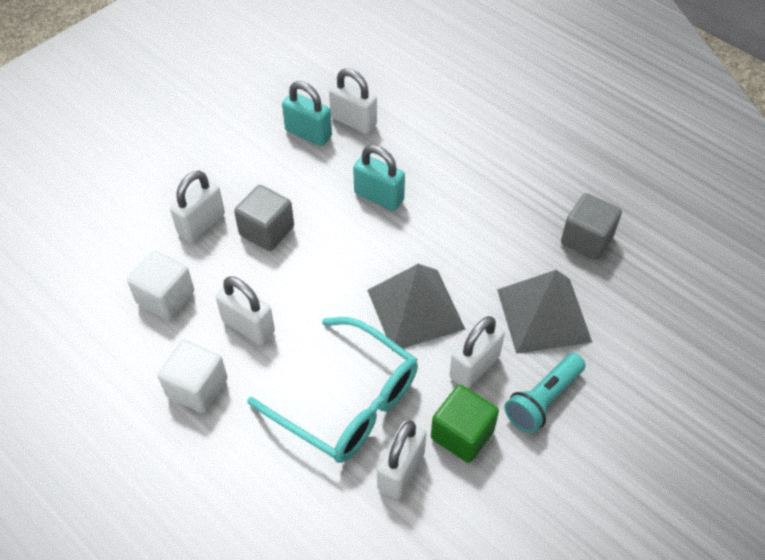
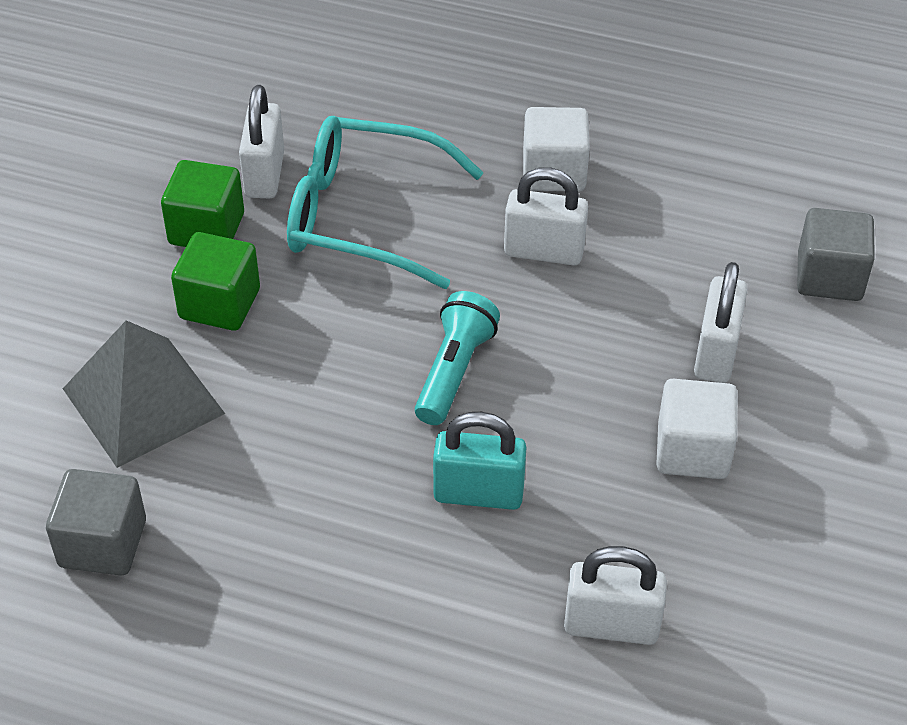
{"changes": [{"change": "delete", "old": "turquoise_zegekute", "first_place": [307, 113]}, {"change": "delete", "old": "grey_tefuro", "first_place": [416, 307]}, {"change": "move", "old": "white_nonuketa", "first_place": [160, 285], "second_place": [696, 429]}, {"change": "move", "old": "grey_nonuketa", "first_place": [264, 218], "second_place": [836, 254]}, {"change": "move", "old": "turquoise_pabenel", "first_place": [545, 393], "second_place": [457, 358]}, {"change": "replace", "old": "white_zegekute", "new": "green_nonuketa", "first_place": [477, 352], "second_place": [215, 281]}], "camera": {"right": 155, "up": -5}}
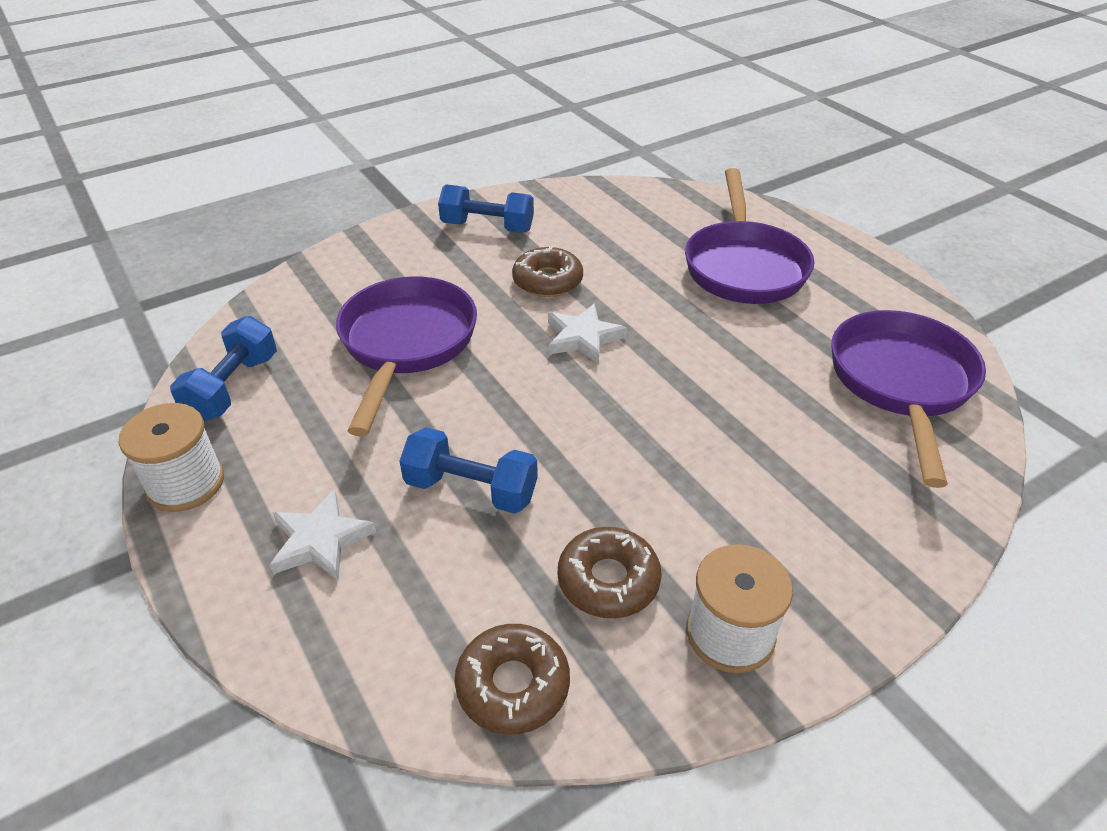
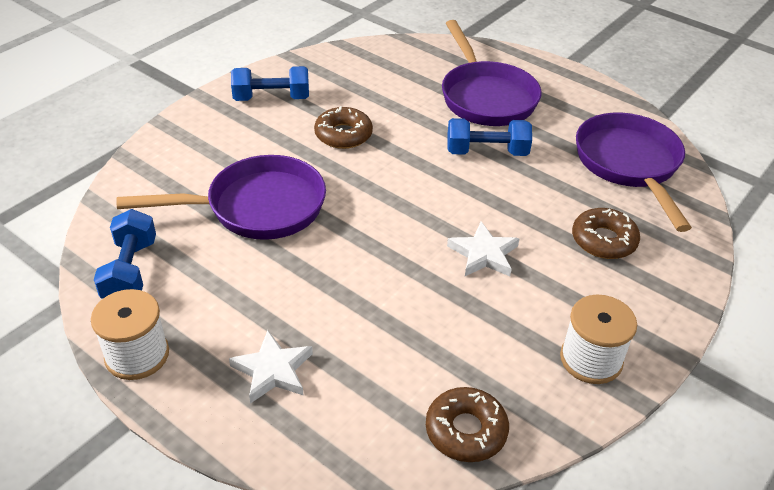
{"changes": [{"change": "move", "old": "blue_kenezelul", "first_place": [468, 470], "second_place": [489, 137]}, {"change": "move", "old": "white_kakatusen", "first_place": [587, 334], "second_place": [483, 249]}, {"change": "move", "old": "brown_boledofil", "first_place": [610, 572], "second_place": [606, 233]}, {"change": "rotate", "old": "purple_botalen", "first_place": [406, 356], "second_place": [221, 197], "degrees": 90}], "camera": {"right": -20, "up": 0}}
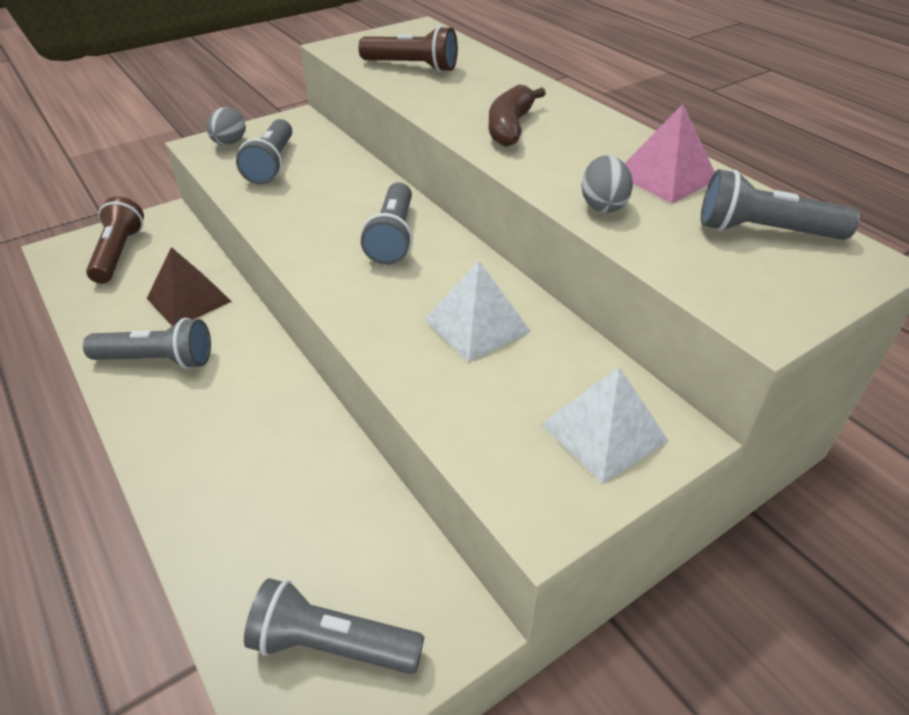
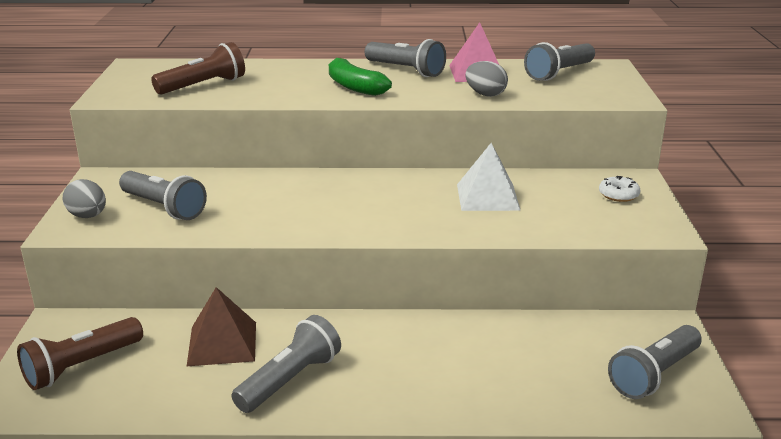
{"changes": [{"change": "move", "old": "grey_pabenel", "first_place": [386, 223], "second_place": [405, 58]}, {"change": "replace", "old": "white_tefuro", "new": "white_boledofil", "first_place": [605, 425], "second_place": [620, 189]}, {"change": "recolor", "old": "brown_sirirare", "new": "green_sirirare", "first_place": [517, 115], "second_place": [360, 77]}, {"change": "rotate", "old": "brown_pabenel", "first_place": [115, 240], "second_place": [80, 353], "degrees": -75}], "camera": {"right": -55, "up": -15}}
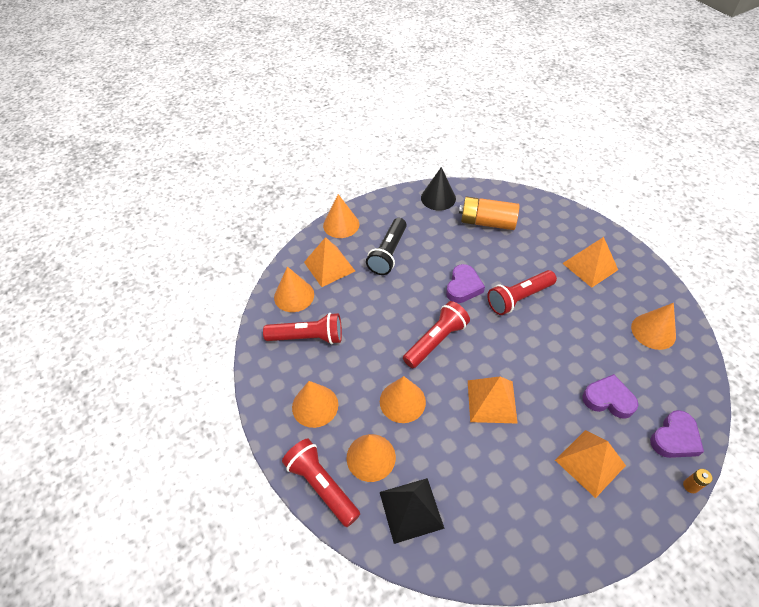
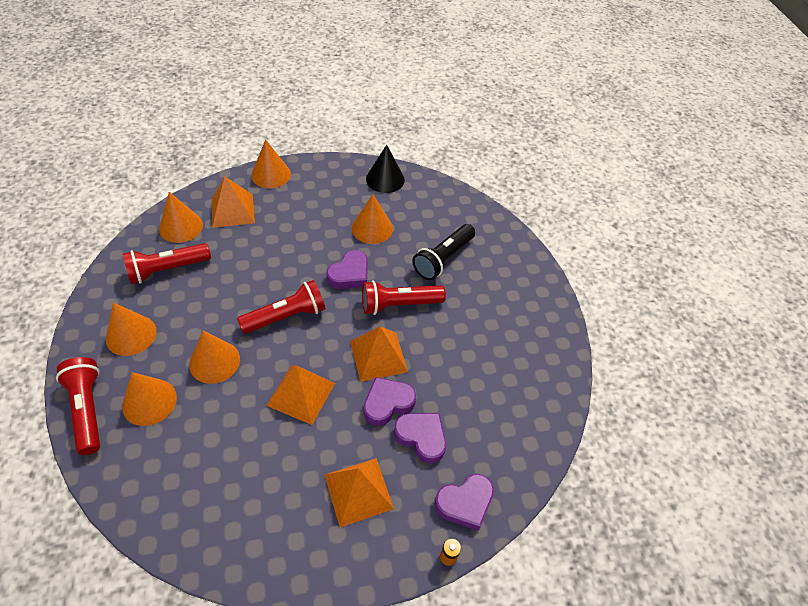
{"changes": [{"change": "delete", "old": "black_tefuro", "first_place": [412, 511]}, {"change": "delete", "old": "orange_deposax", "first_place": [489, 213]}, {"change": "insert", "new": "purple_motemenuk", "second_place": [390, 401]}, {"change": "move", "old": "black_pabenel", "first_place": [386, 246], "second_place": [443, 252]}, {"change": "move", "old": "orange_tefuro", "first_place": [590, 262], "second_place": [379, 354]}, {"change": "move", "old": "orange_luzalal", "first_place": [653, 326], "second_place": [372, 219]}, {"change": "rotate", "old": "red_pabenel", "first_place": [302, 329], "second_place": [166, 263], "degrees": 135}], "camera": {"right": 15, "up": 0}}
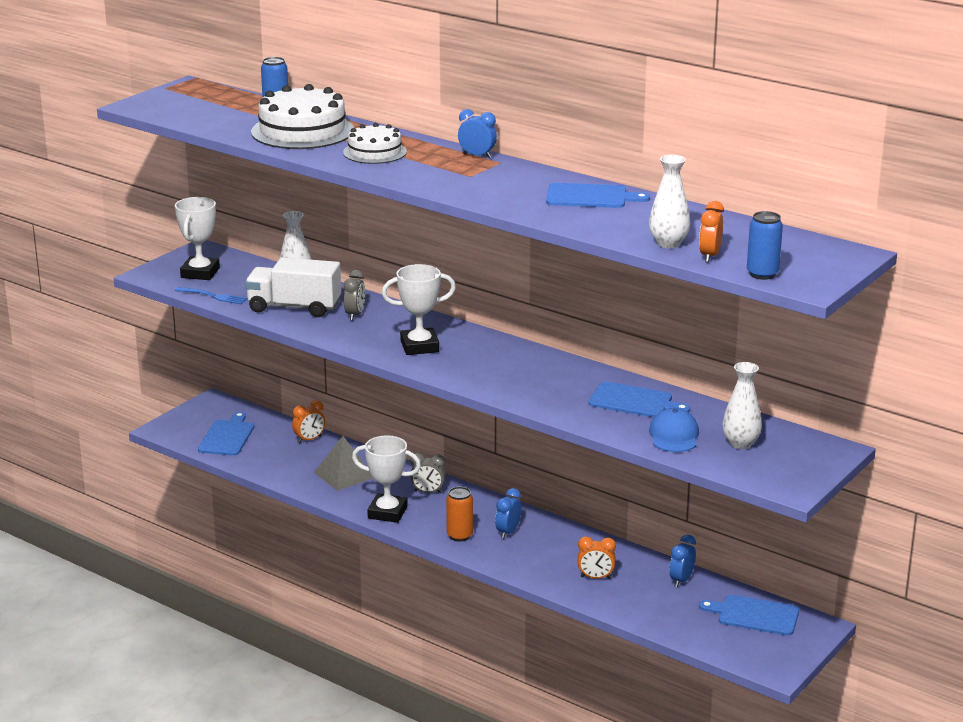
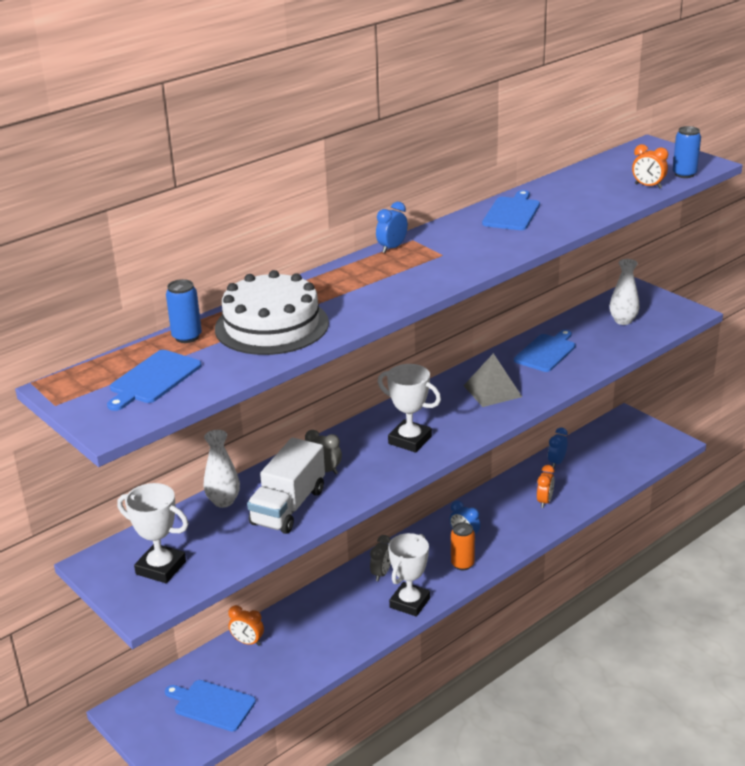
{"changes": [{"change": "delete", "old": "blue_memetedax", "first_place": [211, 295]}, {"change": "delete", "old": "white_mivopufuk", "first_place": [375, 143]}, {"change": "delete", "old": "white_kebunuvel", "first_place": [669, 201]}, {"change": "delete", "old": "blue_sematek", "first_place": [674, 430]}, {"change": "move", "old": "grey_tefuro", "first_place": [343, 463], "second_place": [492, 380]}, {"change": "move", "old": "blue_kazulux", "first_place": [749, 615], "second_place": [154, 380]}, {"change": "rotate", "old": "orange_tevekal", "first_place": [308, 421], "second_place": [246, 625], "degrees": 135}, {"change": "rotate", "old": "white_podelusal", "first_place": [419, 309], "second_place": [409, 408], "degrees": -60}, {"change": "rotate", "old": "blue_tevekal", "first_place": [682, 561], "second_place": [558, 447], "degrees": 75}], "camera": {"right": -75, "up": 5}}
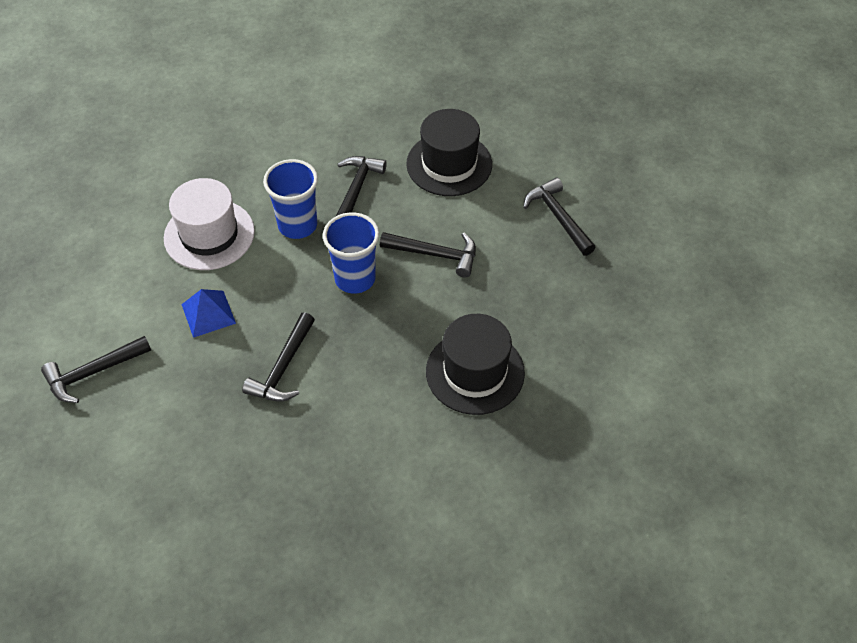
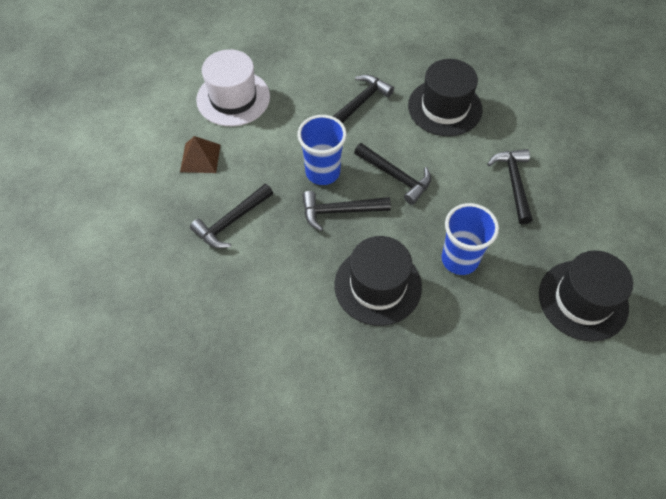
{"changes": [{"change": "insert", "new": "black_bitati", "second_place": [586, 296]}, {"change": "move", "old": "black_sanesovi", "first_place": [96, 369], "second_place": [346, 211]}, {"change": "move", "old": "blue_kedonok", "first_place": [290, 199], "second_place": [470, 239]}, {"change": "recolor", "old": "blue_tefuro", "new": "brown_tefuro", "first_place": [208, 313], "second_place": [200, 154]}], "camera": {"right": 25, "up": 5}}
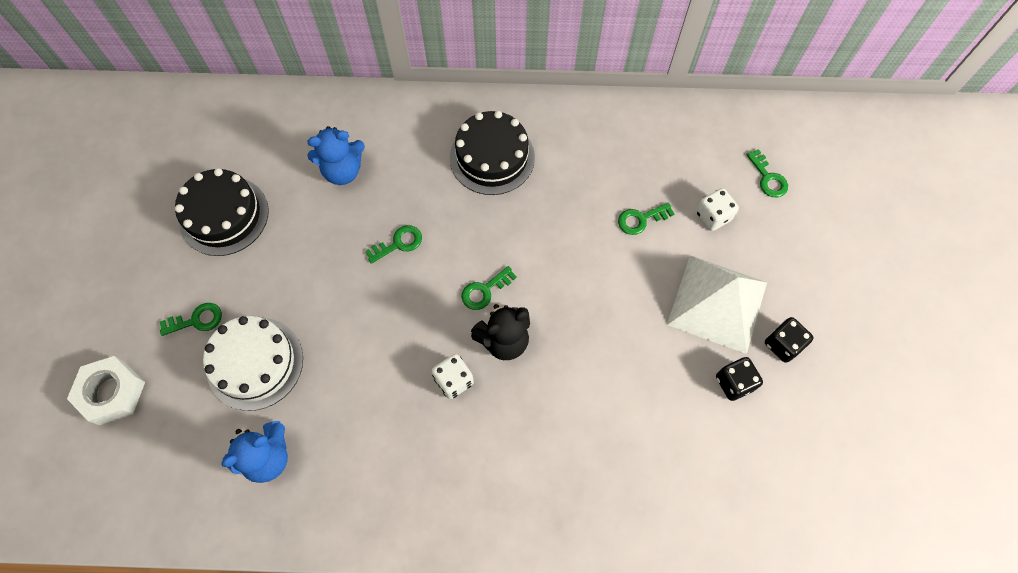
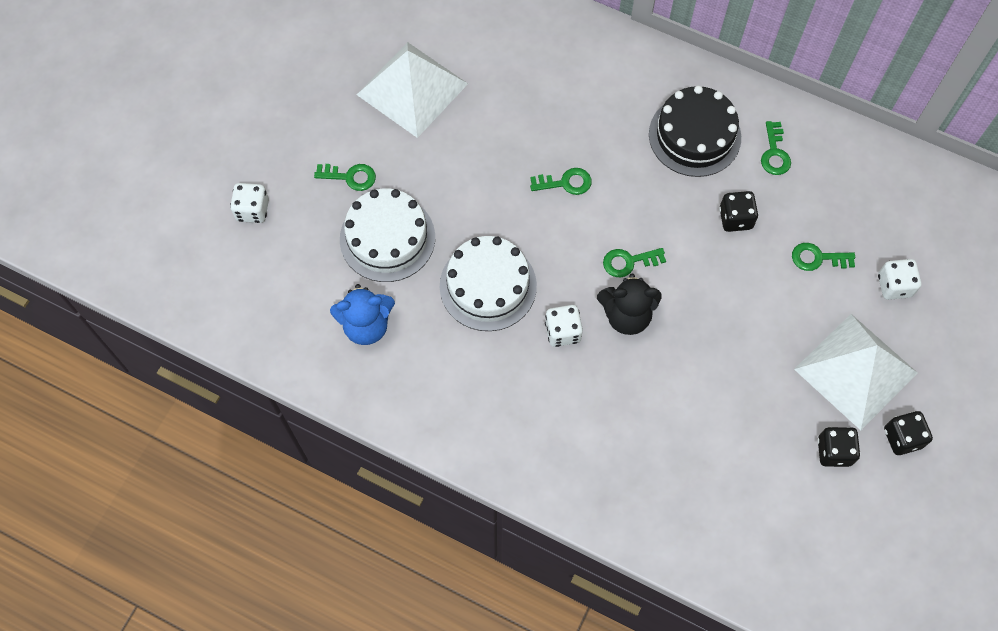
{"changes": [{"change": "delete", "old": "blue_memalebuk", "first_place": [336, 155]}, {"change": "insert", "new": "white_mivopufuk", "second_place": [488, 283]}, {"change": "insert", "new": "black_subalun", "second_place": [739, 211]}, {"change": "move", "old": "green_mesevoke", "first_place": [767, 173], "second_place": [776, 148]}, {"change": "replace", "old": "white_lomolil", "new": "white_subalun", "first_place": [106, 390], "second_place": [249, 203]}, {"change": "replace", "old": "black_mivopufuk", "new": "white_tefuro", "first_place": [222, 212], "second_place": [412, 90]}], "camera": {"right": 25, "up": 0}}
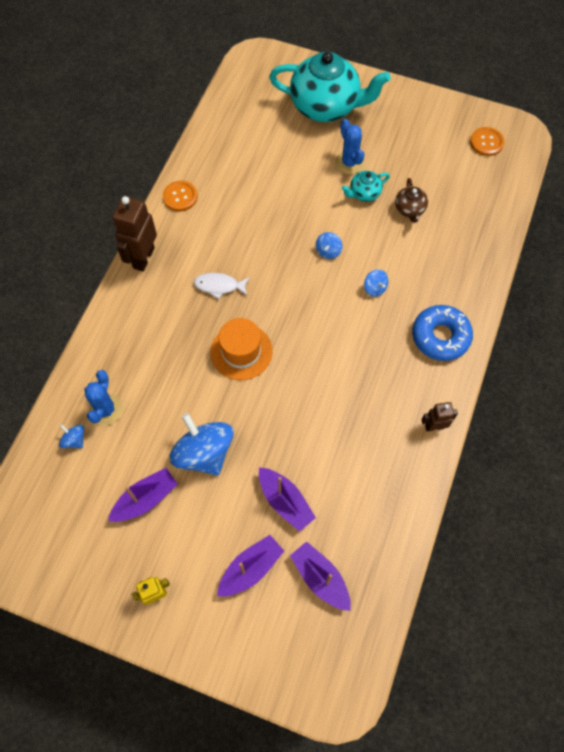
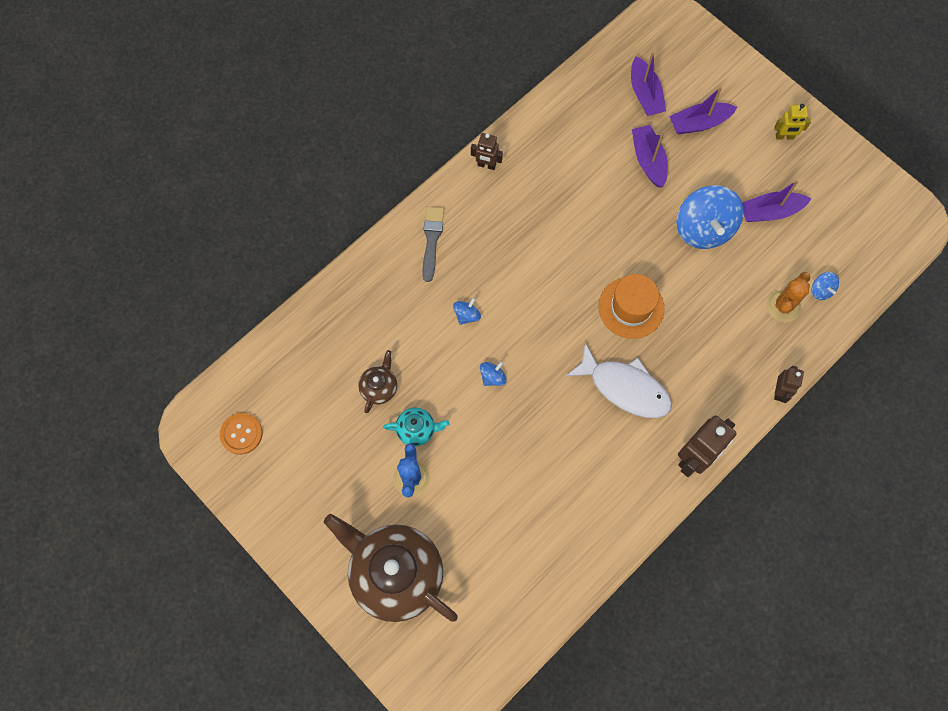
{"changes": [{"change": "delete", "old": "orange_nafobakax", "first_place": [180, 196]}, {"change": "insert", "new": "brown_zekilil", "second_place": [789, 384]}, {"change": "replace", "old": "blue_boledofil", "new": "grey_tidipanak", "first_place": [442, 333], "second_place": [433, 244]}, {"change": "recolor", "old": "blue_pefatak", "new": "orange_pefatak", "first_place": [103, 398], "second_place": [788, 297]}, {"change": "recolor", "old": "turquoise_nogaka", "new": "brown_nogaka", "first_place": [330, 87], "second_place": [390, 568]}, {"change": "rotate", "old": "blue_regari", "first_place": [376, 283], "second_place": [467, 311], "degrees": 45}, {"change": "resize", "old": "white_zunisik", "first_place": [222, 286], "second_place": [619, 380], "factor": 1.71}], "camera": {"right": -155, "up": 5}}
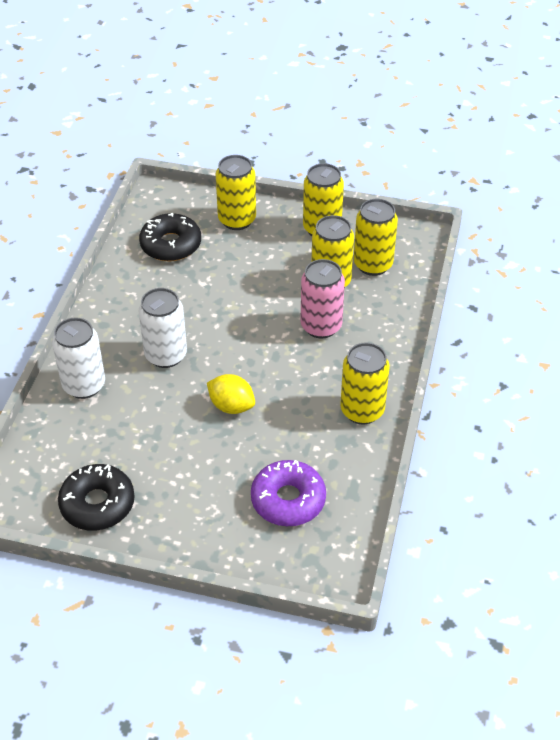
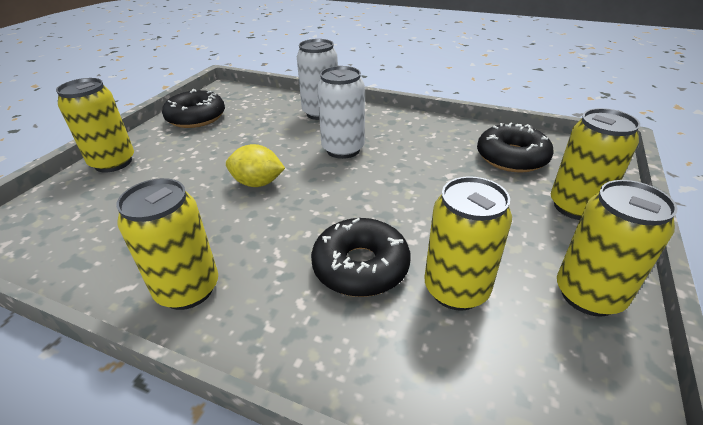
{"changes": [{"change": "delete", "old": "purple_boledofil", "first_place": [288, 493]}, {"change": "move", "old": "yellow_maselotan", "first_place": [376, 237], "second_place": [95, 125]}, {"change": "replace", "old": "pink_maselotan", "new": "black_boledofil", "first_place": [322, 299], "second_place": [360, 257]}, {"change": "rotate", "old": "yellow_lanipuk", "first_place": [231, 394], "second_place": [255, 165], "degrees": 60}], "camera": {"right": 100, "up": -10}}
